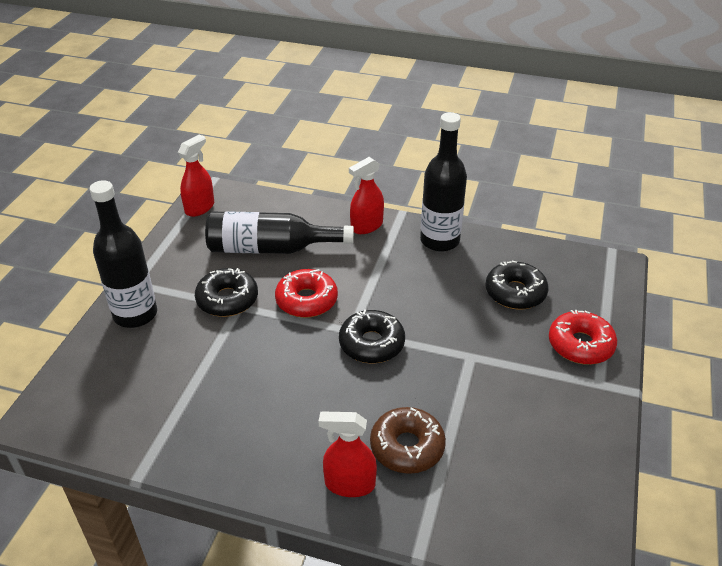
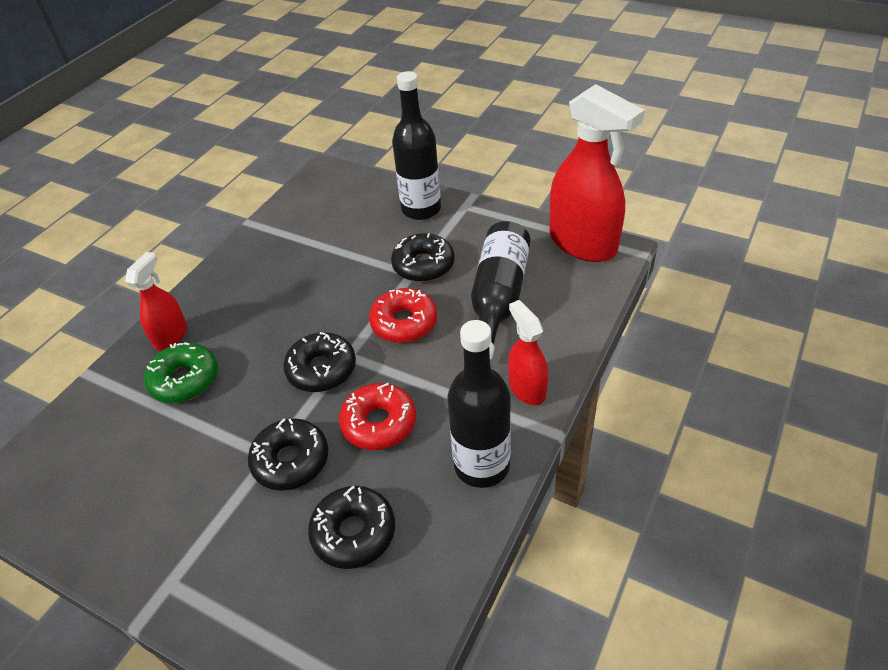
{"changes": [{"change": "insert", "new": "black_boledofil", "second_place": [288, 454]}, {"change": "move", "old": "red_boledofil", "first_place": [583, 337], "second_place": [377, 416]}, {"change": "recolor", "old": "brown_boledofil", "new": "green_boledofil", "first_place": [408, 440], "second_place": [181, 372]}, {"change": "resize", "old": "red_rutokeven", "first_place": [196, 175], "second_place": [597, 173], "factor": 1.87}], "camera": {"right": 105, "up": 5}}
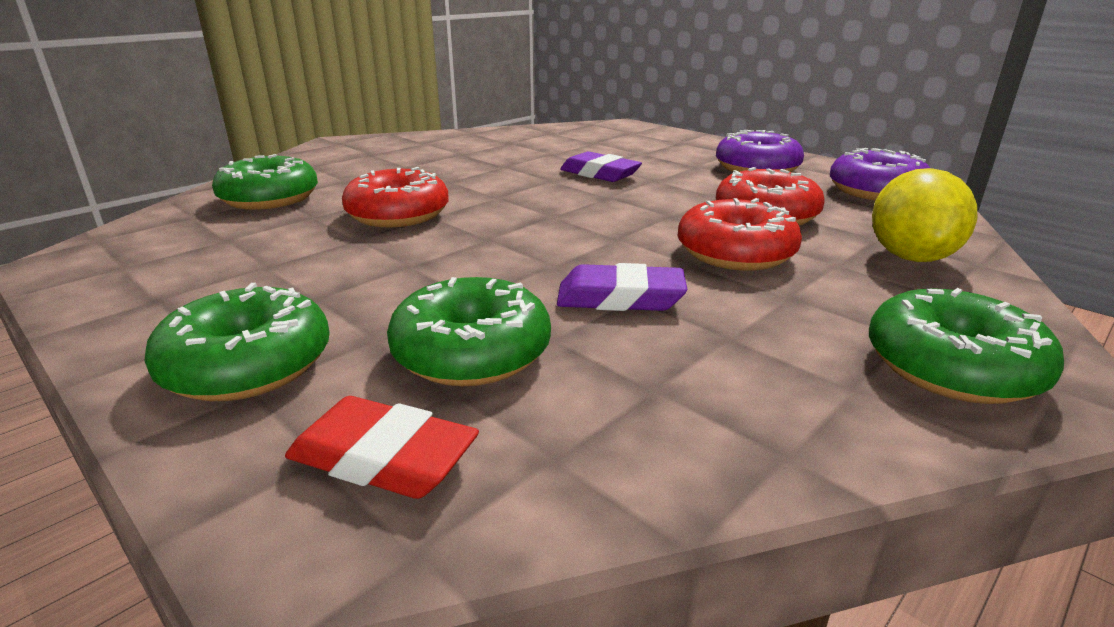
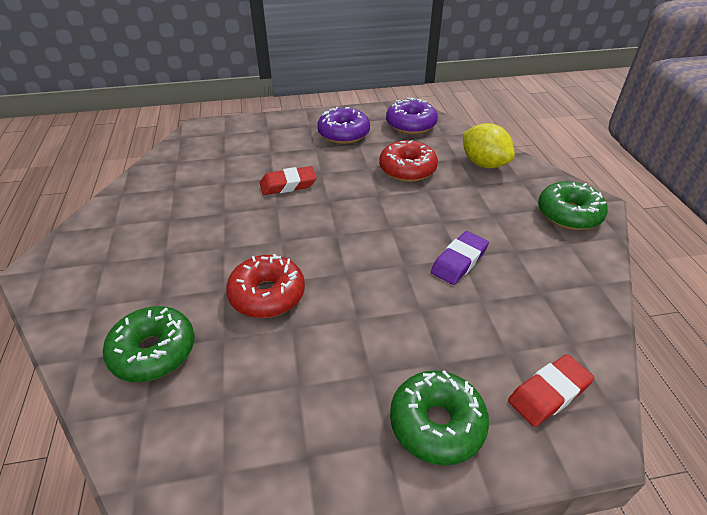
{"changes": [{"change": "delete", "old": "green_boledofil", "first_place": [469, 331]}, {"change": "delete", "old": "red_boledofil", "first_place": [740, 234]}, {"change": "recolor", "old": "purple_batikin", "new": "red_batikin", "first_place": [601, 166], "second_place": [288, 180]}], "camera": {"right": -55, "up": 15}}
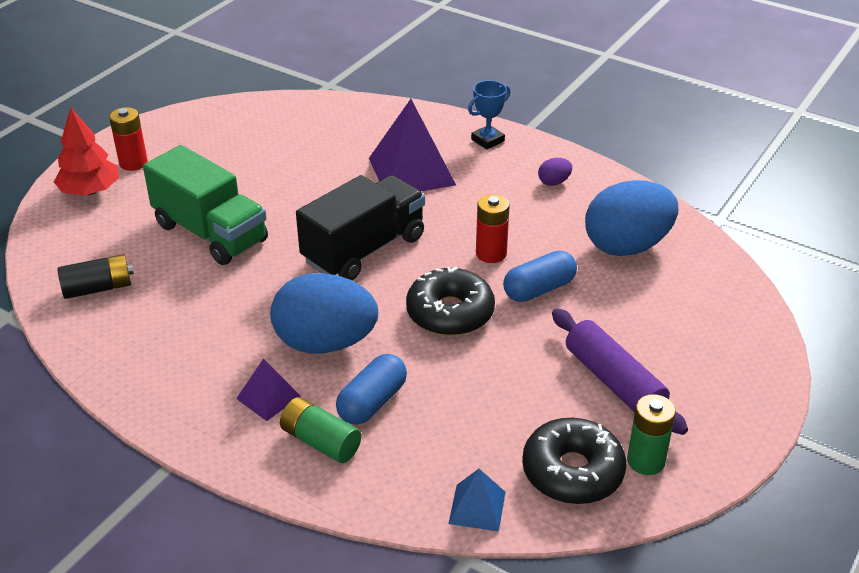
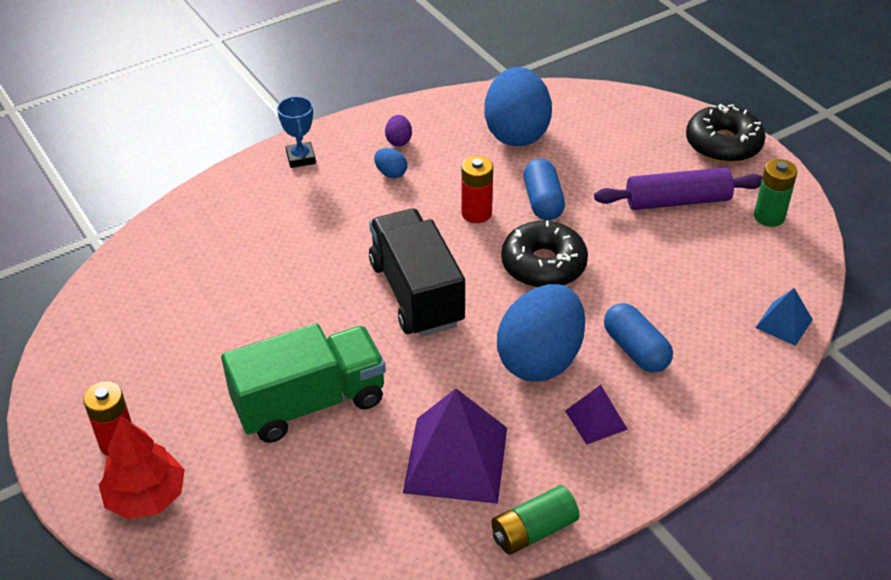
{"changes": [{"change": "delete", "old": "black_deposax", "first_place": [95, 276]}, {"change": "insert", "new": "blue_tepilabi", "second_place": [390, 163]}, {"change": "move", "old": "green_deposax", "first_place": [321, 430], "second_place": [535, 520]}, {"change": "move", "old": "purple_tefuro", "first_place": [412, 145], "second_place": [455, 446]}, {"change": "move", "old": "black_boledofil", "first_place": [574, 461], "second_place": [726, 133]}], "camera": {"right": -65, "up": 5}}
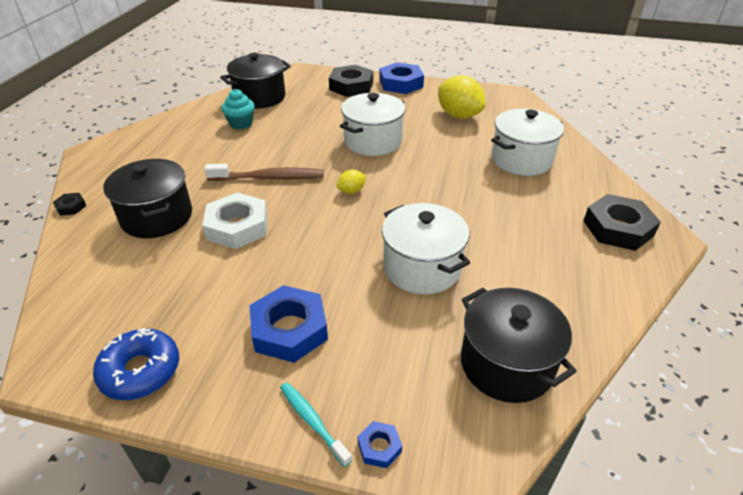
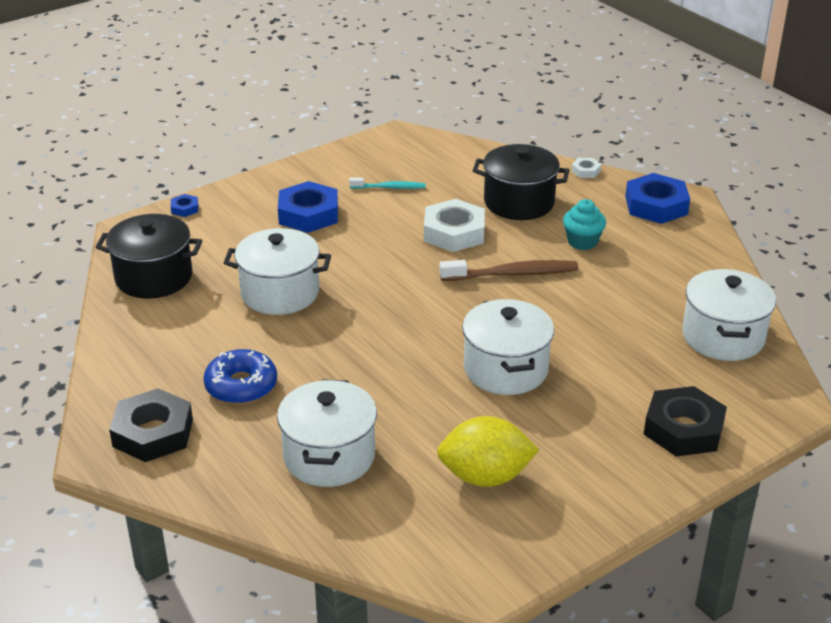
{"changes": [{"change": "delete", "old": "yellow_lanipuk", "first_place": [351, 182]}, {"change": "move", "old": "blue_boledofil", "first_place": [136, 364], "second_place": [240, 376]}, {"change": "move", "old": "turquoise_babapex", "first_place": [238, 109], "second_place": [584, 224]}, {"change": "move", "old": "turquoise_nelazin", "first_place": [316, 424], "second_place": [387, 183]}, {"change": "move", "old": "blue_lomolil", "first_place": [401, 78], "second_place": [657, 198]}, {"change": "recolor", "old": "black_lomolil", "new": "white_lomolil", "first_place": [69, 204], "second_place": [586, 168]}, {"change": "recolor", "old": "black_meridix", "new": "white_meridix", "first_place": [255, 81], "second_place": [729, 315]}, {"change": "rotate", "old": "brown_nelazin", "first_place": [264, 172], "second_place": [509, 270], "degrees": -135}], "camera": {"right": 130, "up": -5}}
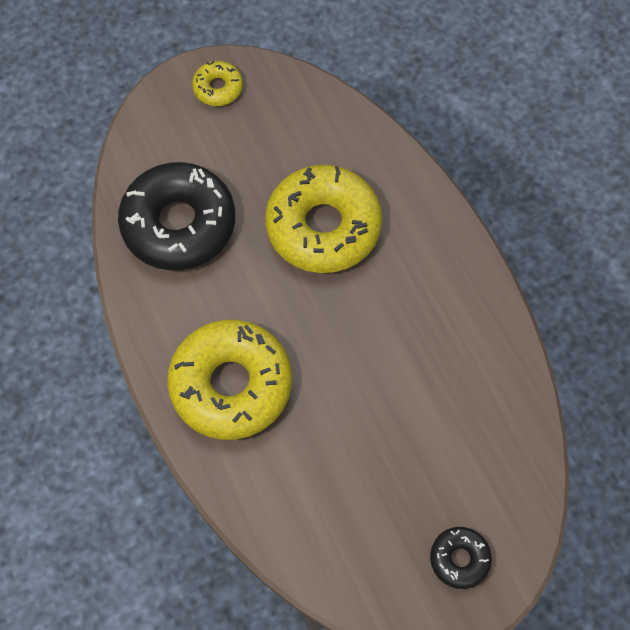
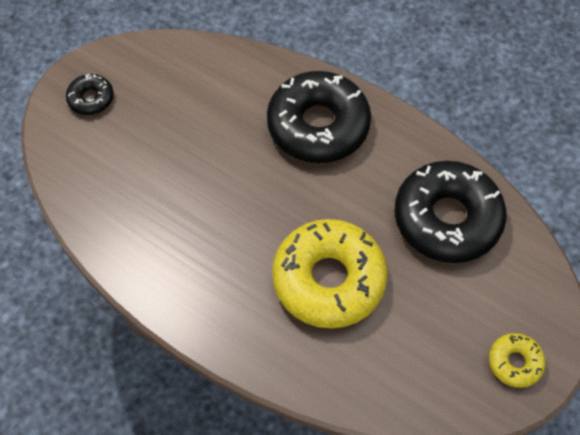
{"changes": [{"change": "recolor", "old": "yellow_boledofil", "new": "black_boledofil", "first_place": [229, 380], "second_place": [319, 117]}], "camera": {"right": 150, "up": -5}}
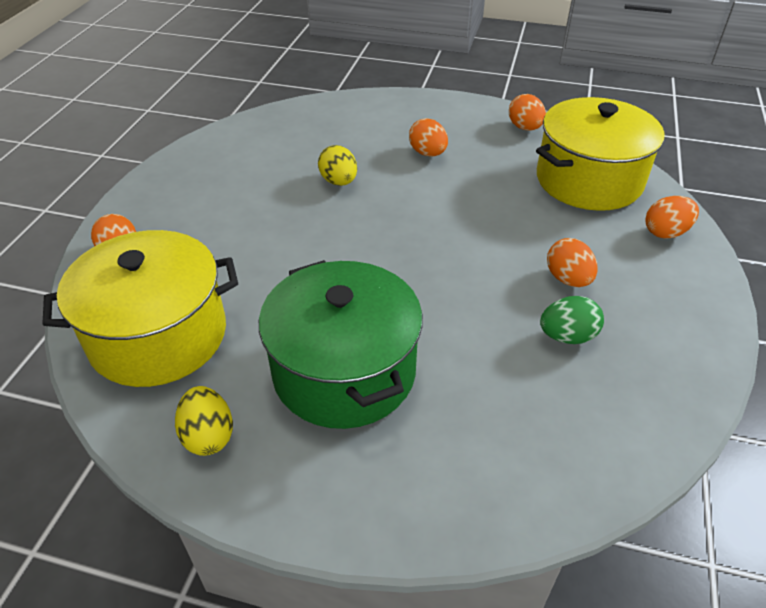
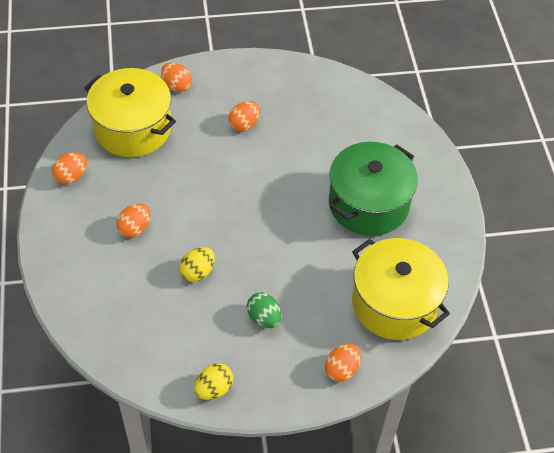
{"changes": [{"change": "move", "old": "yellow_tepilabi", "first_place": [204, 421], "second_place": [213, 381]}, {"change": "move", "old": "green_tepilabi", "first_place": [572, 320], "second_place": [264, 310]}], "camera": {"right": -115, "up": 10}}
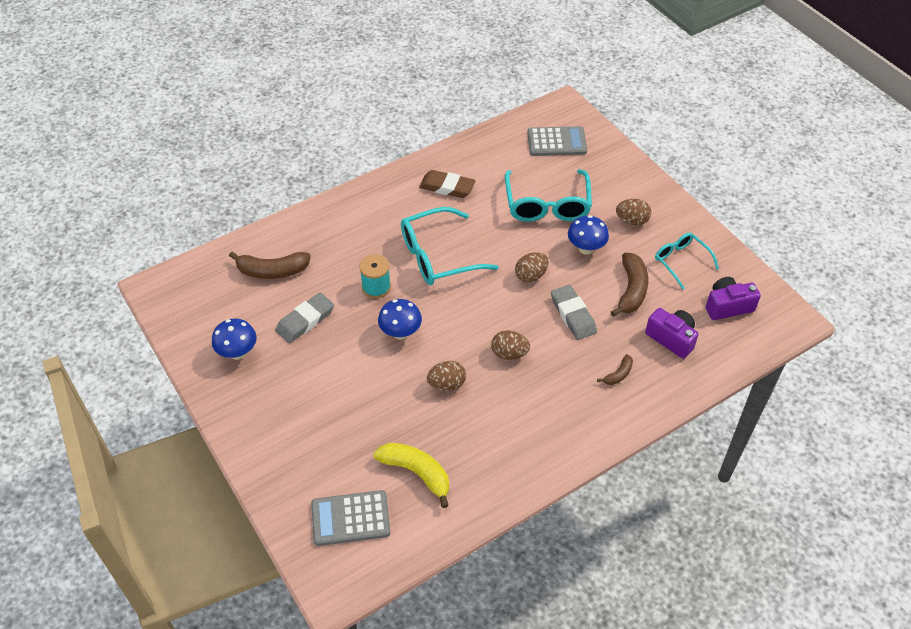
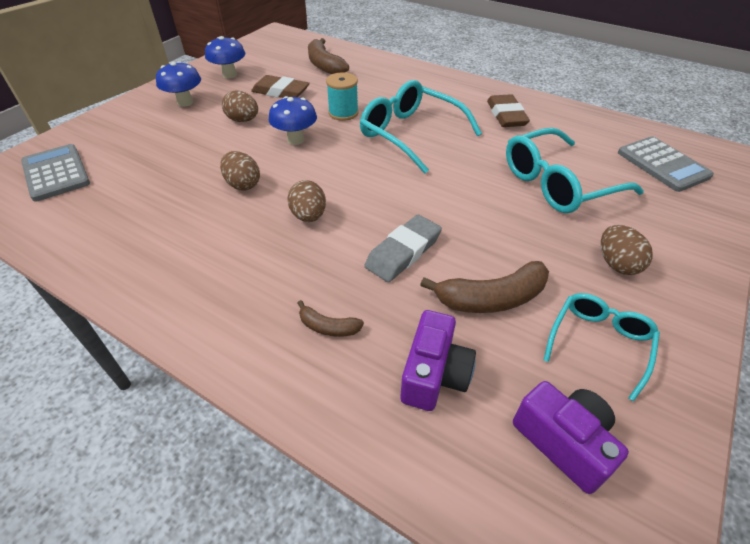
{"changes": [{"change": "delete", "old": "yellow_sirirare", "first_place": [411, 475]}, {"change": "move", "old": "brown_tepilabi", "first_place": [532, 267], "second_place": [240, 106]}, {"change": "move", "old": "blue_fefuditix", "first_place": [588, 235], "second_place": [178, 84]}, {"change": "recolor", "old": "grey_batikin", "new": "brown_batikin", "first_place": [304, 318], "second_place": [280, 86]}], "camera": {"right": 65, "up": -5}}
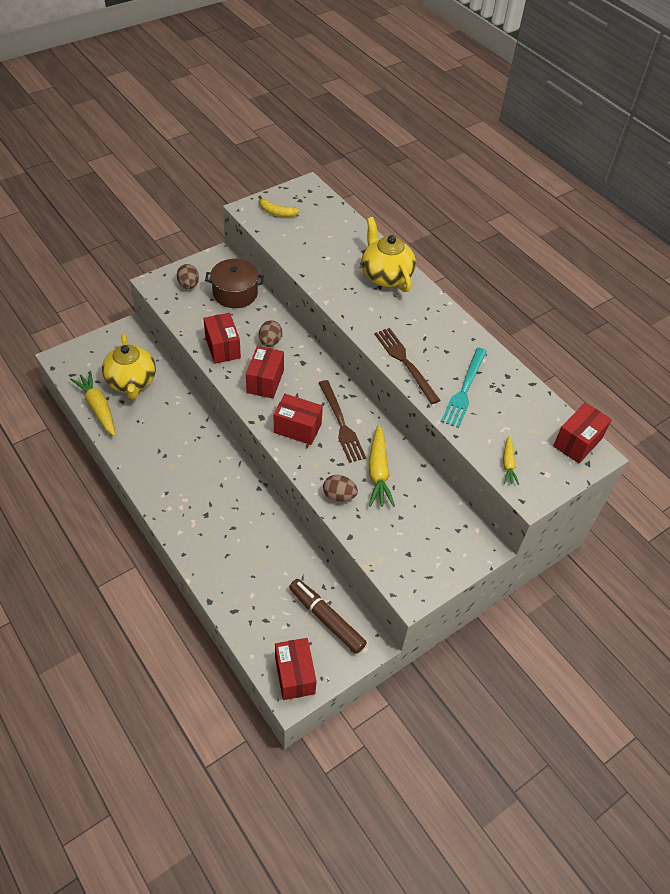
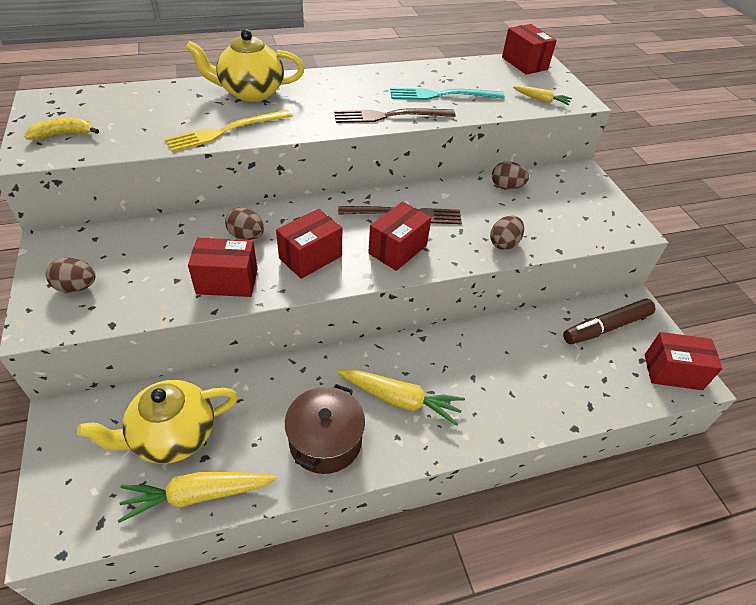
{"changes": [{"change": "insert", "new": "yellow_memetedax", "second_place": [229, 130]}, {"change": "insert", "new": "brown_tepilabi", "second_place": [510, 175]}, {"change": "move", "old": "brown_meridix", "first_place": [234, 283], "second_place": [325, 429]}, {"change": "move", "old": "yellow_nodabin", "first_place": [381, 466], "second_place": [401, 397]}, {"change": "rotate", "old": "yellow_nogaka", "first_place": [129, 366], "second_place": [157, 422], "degrees": 150}, {"change": "rotate", "old": "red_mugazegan", "first_place": [265, 372], "second_place": [309, 244], "degrees": -75}, {"change": "rotate", "old": "yellow_sirirare", "first_place": [279, 206], "second_place": [61, 129], "degrees": -150}, {"change": "rotate", "old": "turquoise_memetedax", "first_place": [464, 387], "second_place": [447, 94], "degrees": 135}], "camera": {"right": -70, "up": -5}}
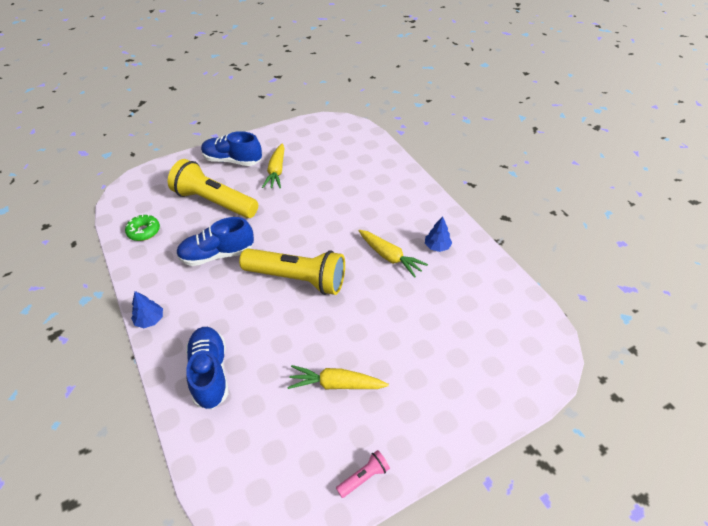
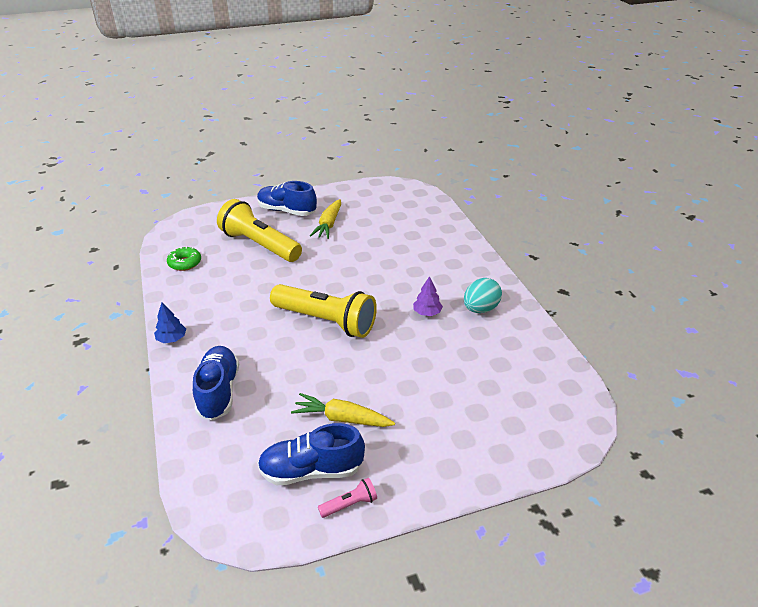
{"changes": [{"change": "move", "old": "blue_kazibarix", "first_place": [215, 241], "second_place": [311, 454]}, {"change": "replace", "old": "yellow_nodabin", "new": "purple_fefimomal", "first_place": [393, 254], "second_place": [428, 296]}, {"change": "replace", "old": "blue_fefimomal", "new": "turquoise_tepilabi", "first_place": [438, 234], "second_place": [483, 295]}], "camera": {"right": 10, "up": -10}}
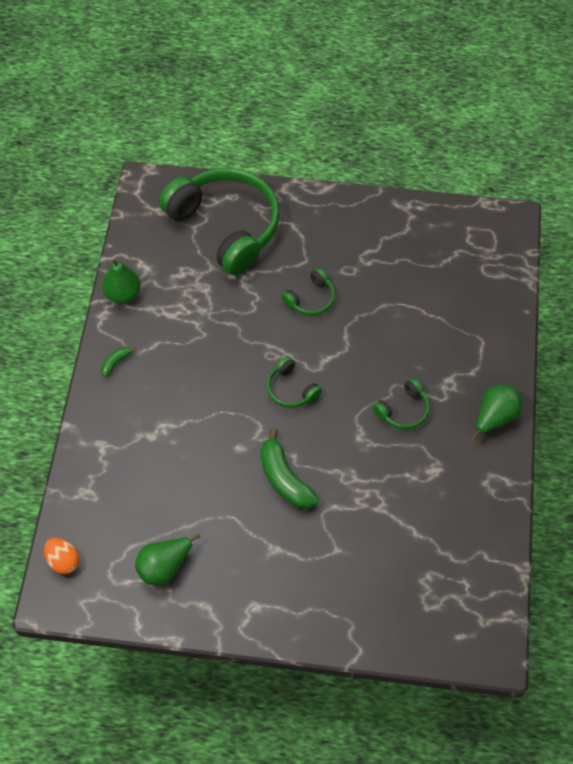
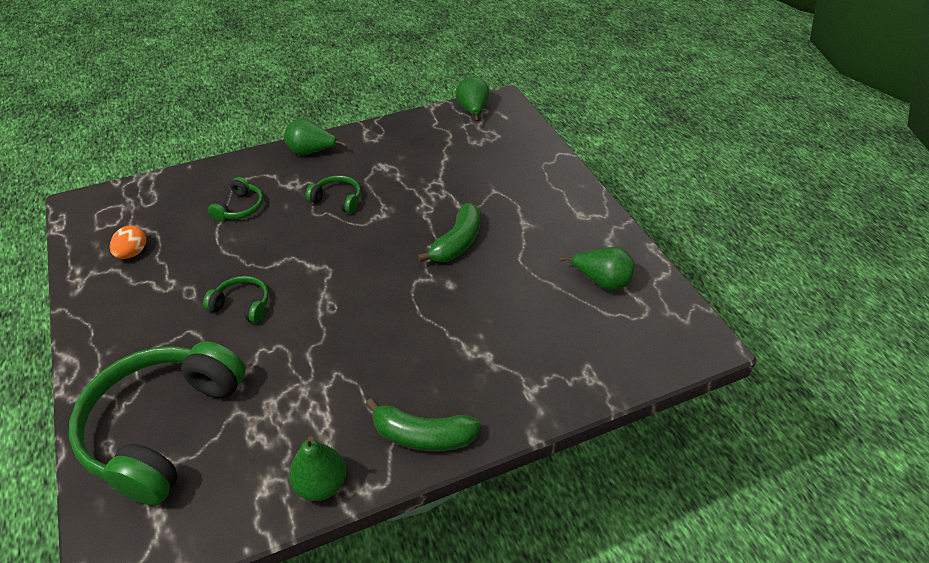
{"changes": [{"change": "insert", "new": "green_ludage", "second_place": [473, 99]}, {"change": "move", "old": "orange_tepilabi", "first_place": [61, 556], "second_place": [128, 242]}, {"change": "move", "old": "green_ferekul", "first_place": [294, 382], "second_place": [235, 199]}, {"change": "resize", "old": "green_sirirare", "first_place": [118, 362], "second_place": [423, 424], "factor": 2.04}], "camera": {"right": -120, "up": -15}}
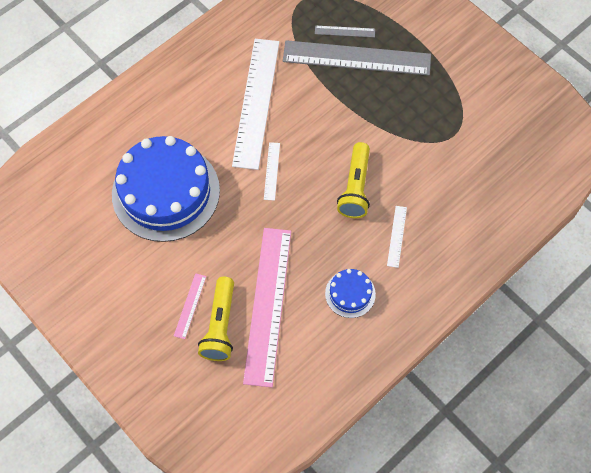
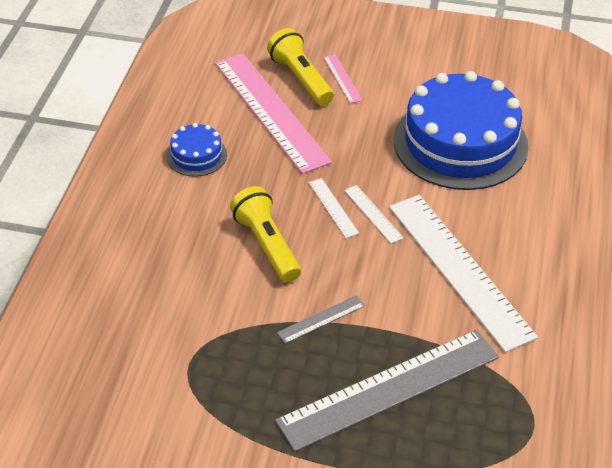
{"changes": [{"change": "move", "old": "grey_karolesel", "first_place": [345, 31], "second_place": [321, 319]}, {"change": "move", "old": "white_karolesel", "first_place": [397, 237], "second_place": [334, 208]}], "camera": {"right": 145, "up": -20}}
